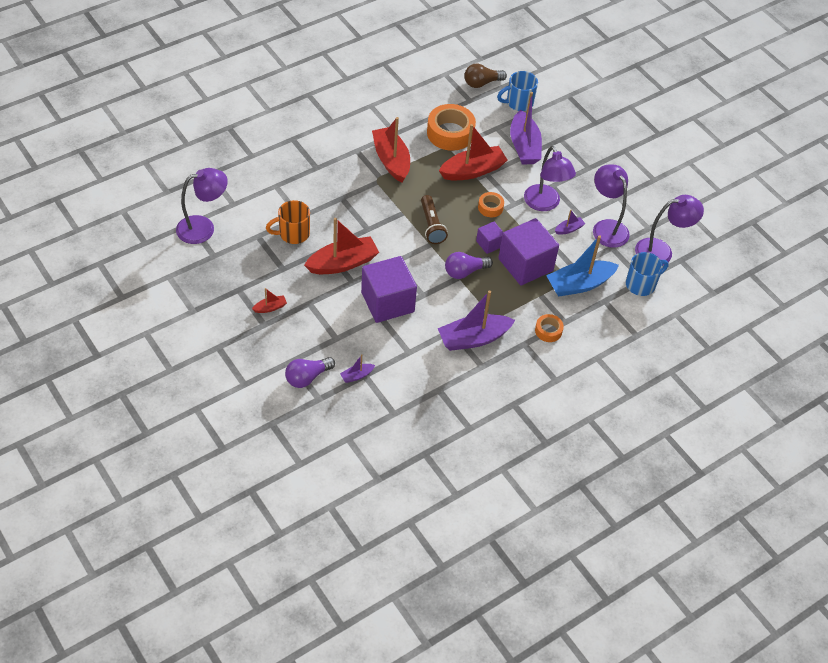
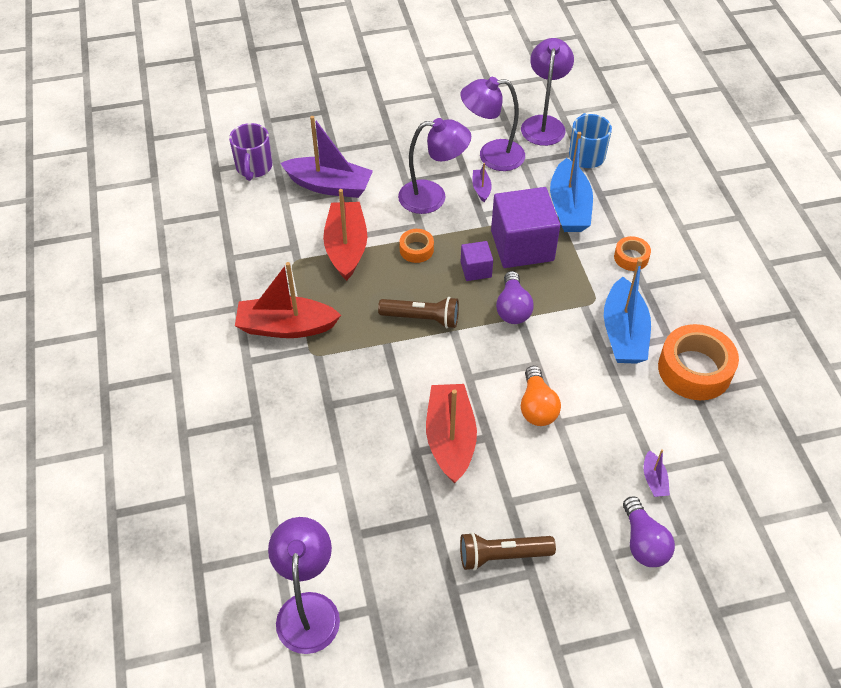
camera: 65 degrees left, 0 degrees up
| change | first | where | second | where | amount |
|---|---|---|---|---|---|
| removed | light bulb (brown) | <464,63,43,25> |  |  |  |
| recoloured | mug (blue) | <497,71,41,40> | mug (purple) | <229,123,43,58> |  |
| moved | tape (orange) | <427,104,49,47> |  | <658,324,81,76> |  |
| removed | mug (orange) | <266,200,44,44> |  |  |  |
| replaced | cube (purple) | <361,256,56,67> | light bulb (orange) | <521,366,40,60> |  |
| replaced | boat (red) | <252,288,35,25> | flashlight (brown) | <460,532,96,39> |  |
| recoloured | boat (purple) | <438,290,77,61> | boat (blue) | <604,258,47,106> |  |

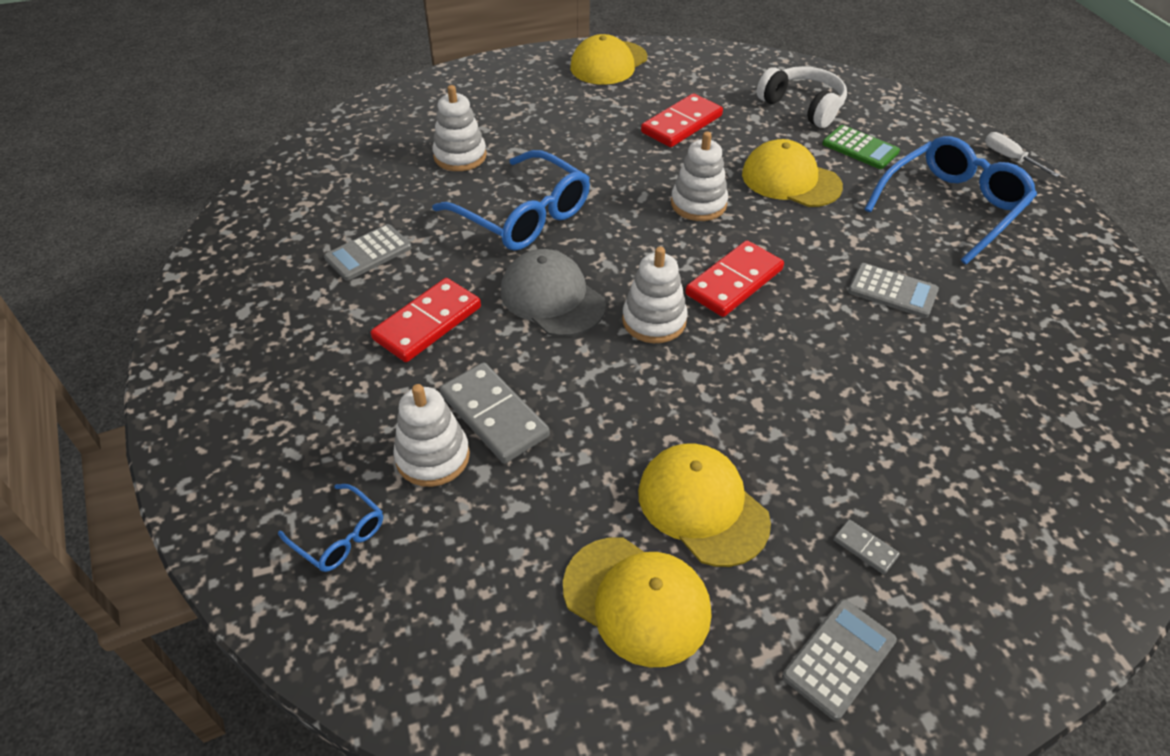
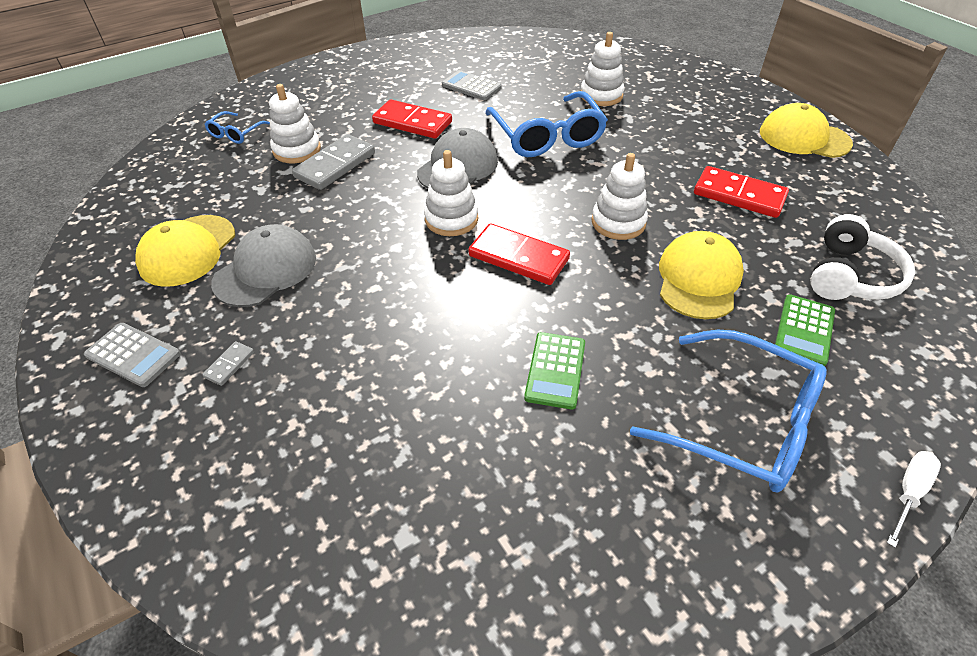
camera: 75 degrees right, 0 degrees up
| change | first | where | second | where | amount |
|---|---|---|---|---|---|
| turned | glasses (blue) | <432,150,158,101> |  | <485,91,123,66> | 45 degrees counterclockwise |
| recoloured | calculator (grey) | <848,263,91,55> | calculator (green) | <524,332,61,78> |  |
| recoloured | cap (yellow) | <638,444,133,123> | cap (grey) | <211,224,105,83> |  |

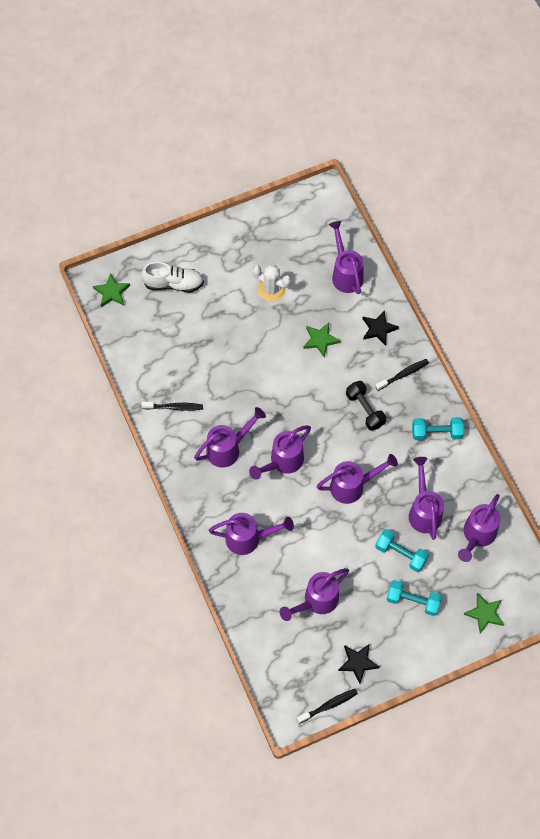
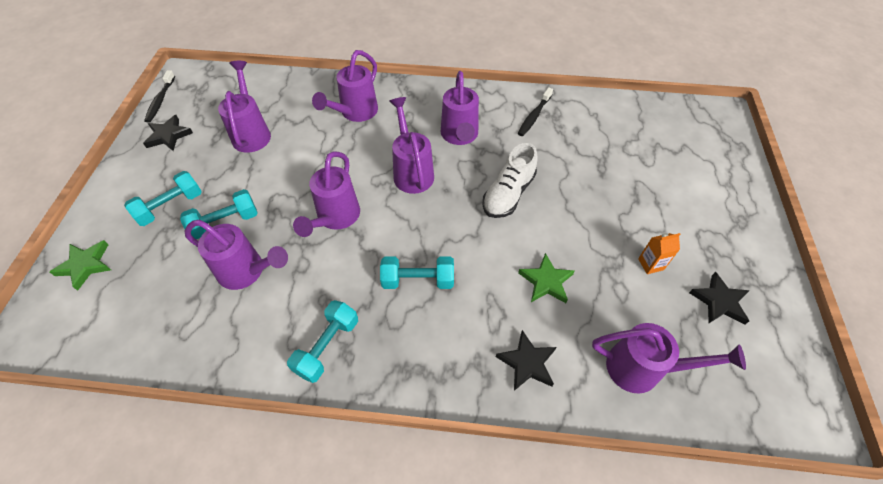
camera: 120 degrees right, 10 degrees down
| change | first | where | second | where | amount |
|---|---|---|---|---|---|
| moved | shoe (white) | <141,262,63,30> |  | <483,143,55,75> |  |
| replaced | cactus (white) | <252,265,39,37> | carton (orange) | <638,233,42,41> |  |
| removed | star (green) | <93,273,37,34> |  |  |  |
| removed | toothbrush (black) | <375,359,54,32> |  |  |  |
| recoloured | dumbbell (black) | <346,381,40,50> | dumbbell (turquoise) | <380,256,74,33> |  |
| removed | watering can (purple) | <458,494,42,68> |  |  |  |
| added |  |  | star (black) | <689,272,61,53> |  |

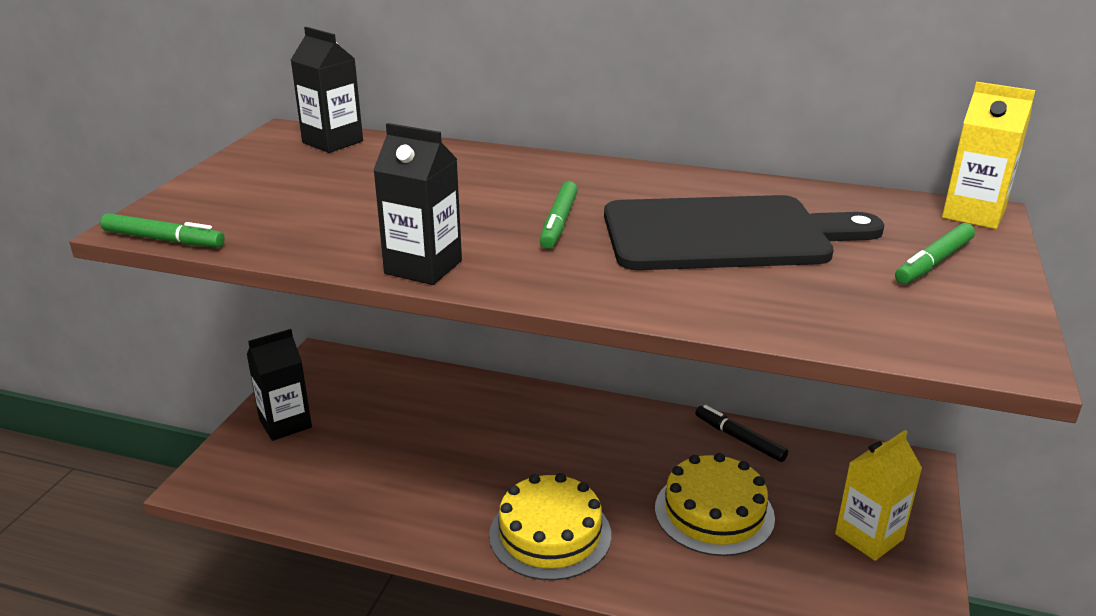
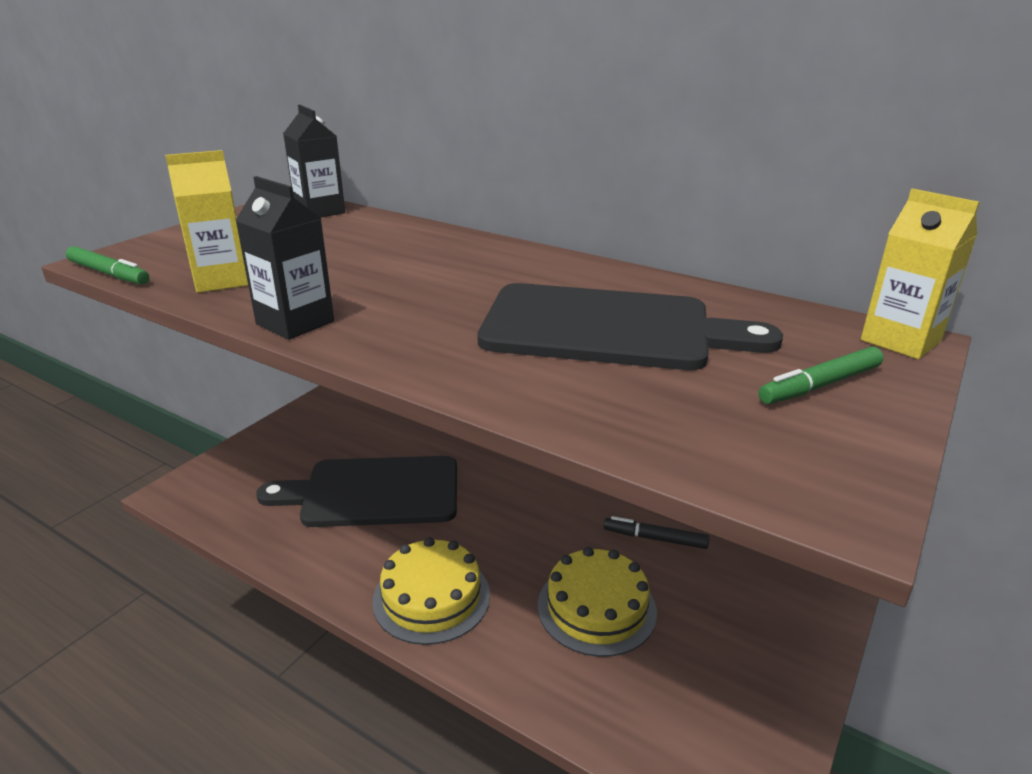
camera: 15 degrees right, 0 degrees up
| change | first | where | second | where | amount |
|---|---|---|---|---|---|
| removed | marker (green) | <540,181,38,68> |  |  |  |
| removed | carton (black) | <246,329,66,112> |  |  |  |
| turned | marker (black) | <695,405,93,57> |  | <604,516,105,33> | 45 degrees counterclockwise |
| moved | carton (yellow) | <835,430,87,131> |  | <165,150,83,143> |  |
| added |  |  | cutting board (black) | <256,456,201,71> |  |

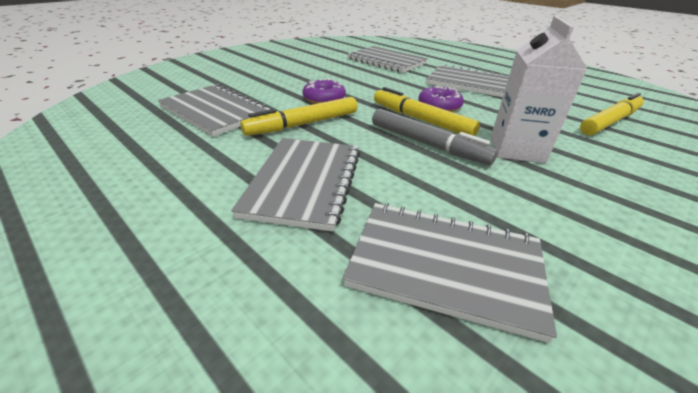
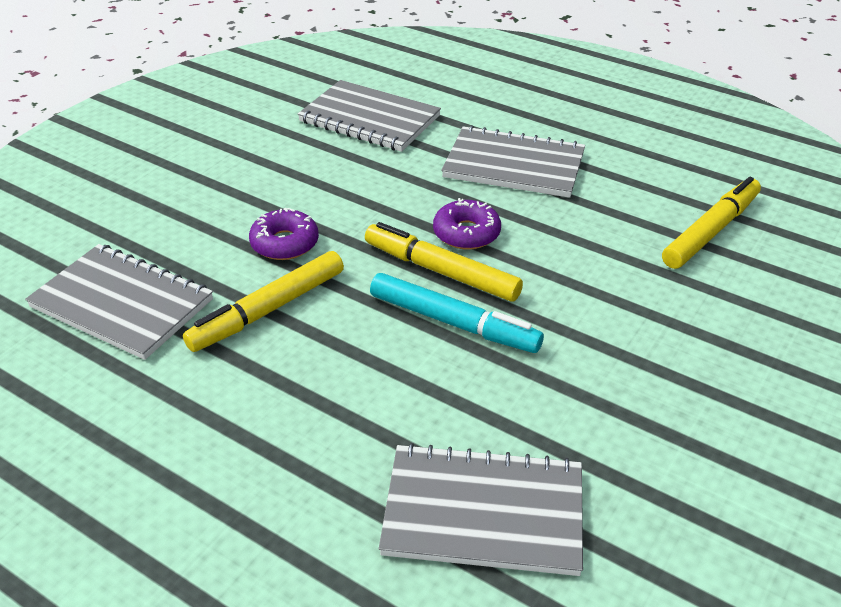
camera: 10 degrees left, 5 degrees up
| change | first | where | second | where | amount |
|---|---|---|---|---|---|
| removed | carton (white) | <491,16,96,147> |  |  |  |
| recoloured | marker (grey) | <372,109,126,56> | marker (turquoise) | <370,273,174,80> |  |
| removed | notebook (grey) | <231,138,129,94> |  |  |  |

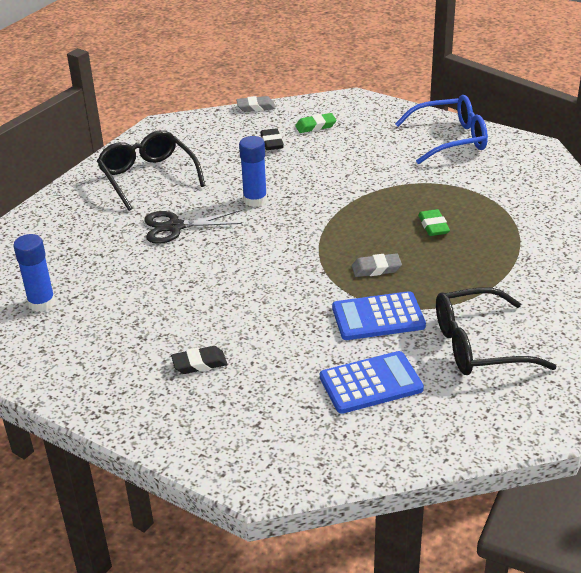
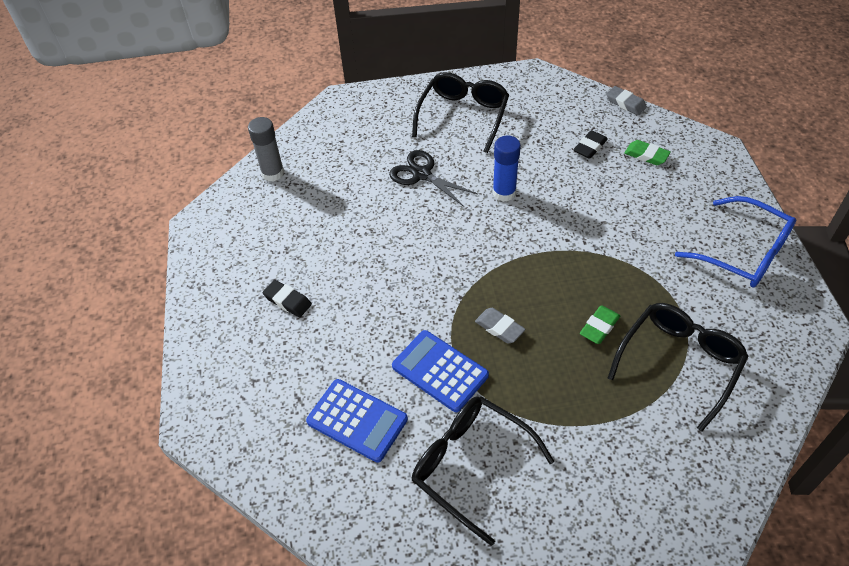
camera: 50 degrees right, 15 degrees up
| change | first | where | second | where | amount |
|---|---|---|---|---|---|
| recoloured | glue stick (blue) | <13,234,43,78> | glue stick (grey) | <248,117,36,65> |  |
| added |  |  | glasses (black) | <608,303,141,129> |  |

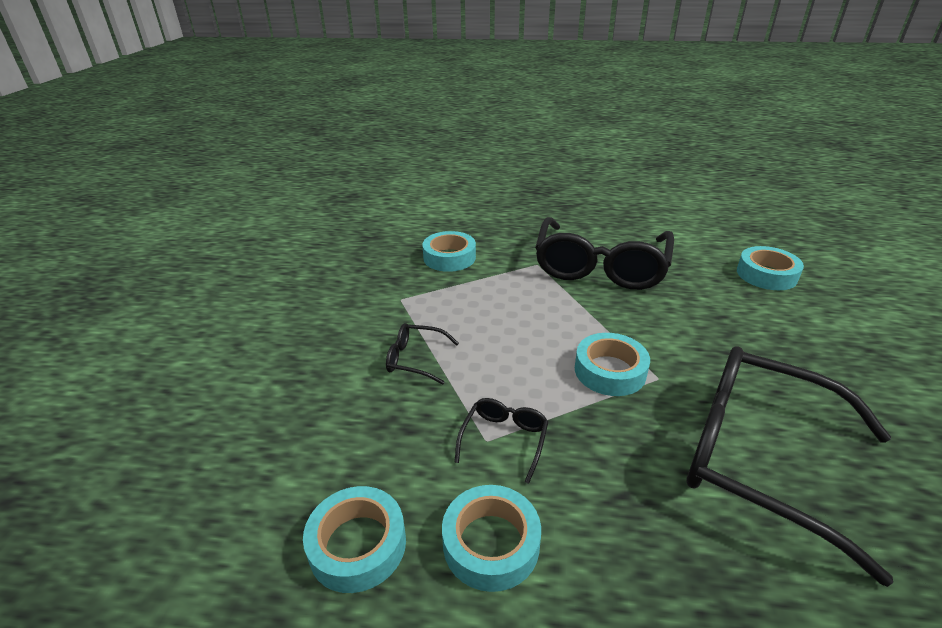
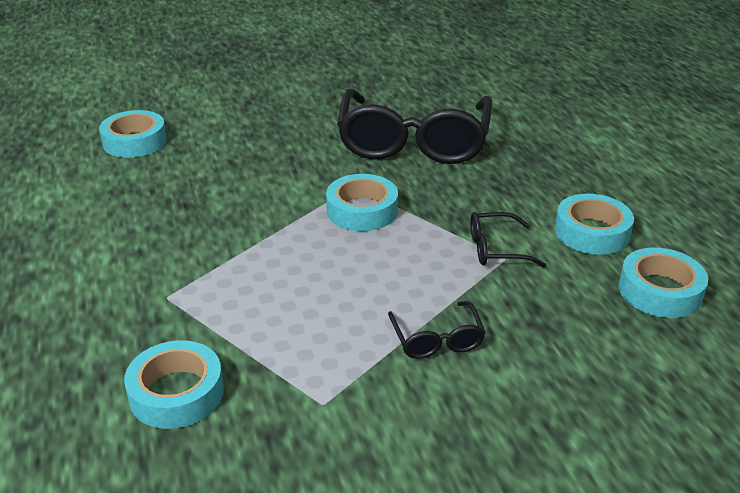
camera: 115 degrees left, 0 degrees up
| change | first | where | second | where | amount |
|---|---|---|---|---|---|
| removed | glasses (black) | <535,217,139,73> |  |  |  |

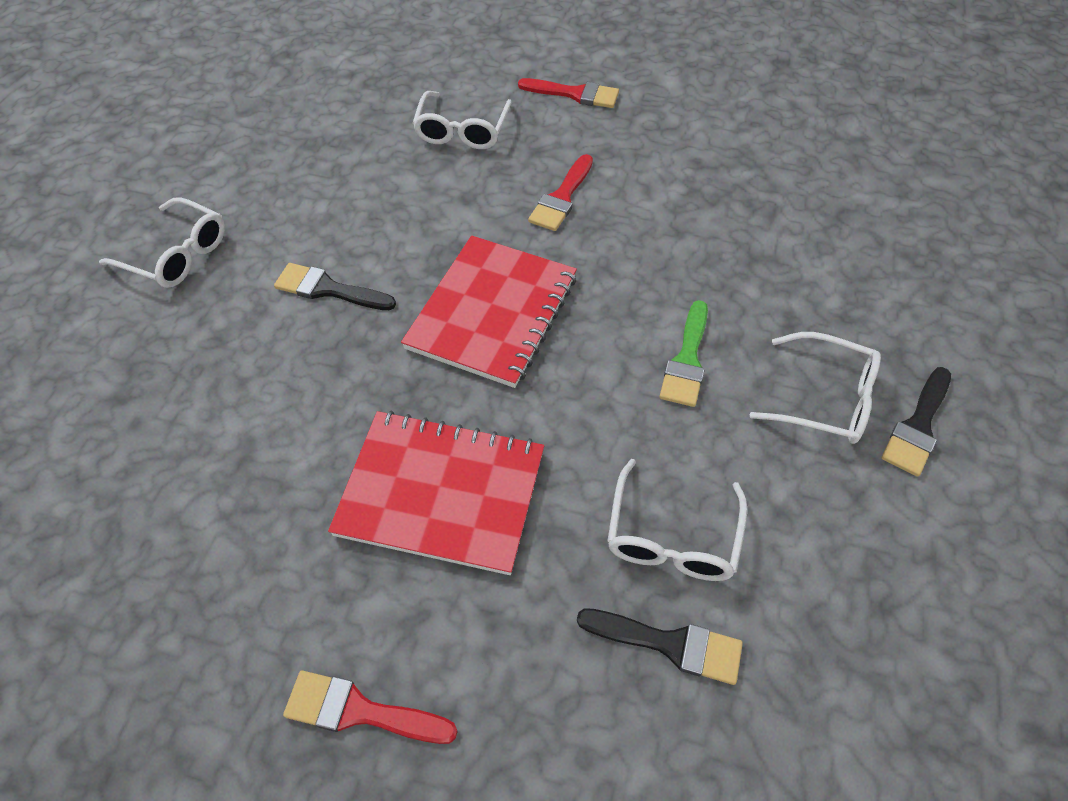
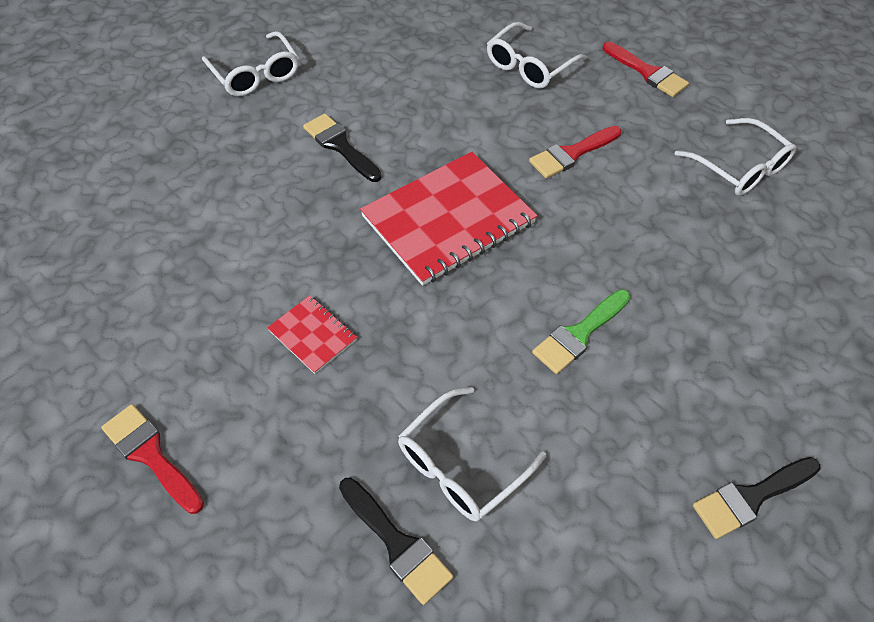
camera: 30 degrees right, 0 degrees up
| change | first | where | second | where | amount |
|---|---|---|---|---|---|
| moved | glasses (white) | <750,332,131,112> |  | <675,118,121,78> |  |
| resized | notebook (red) | <328,410,216,165> |  | <267,295,90,79> | x0.46 |

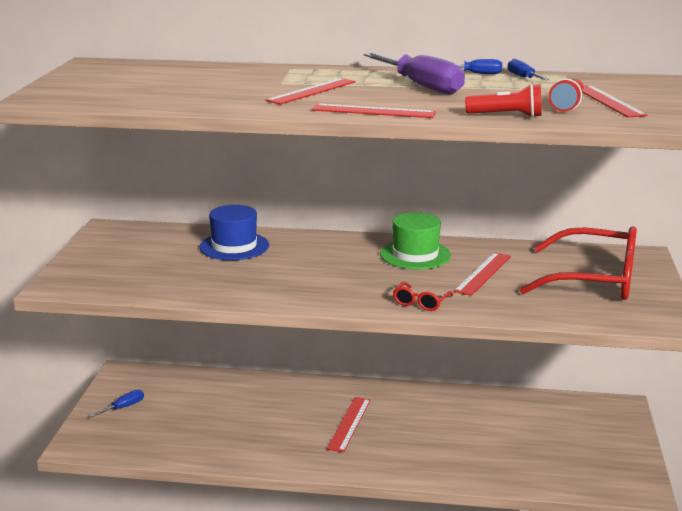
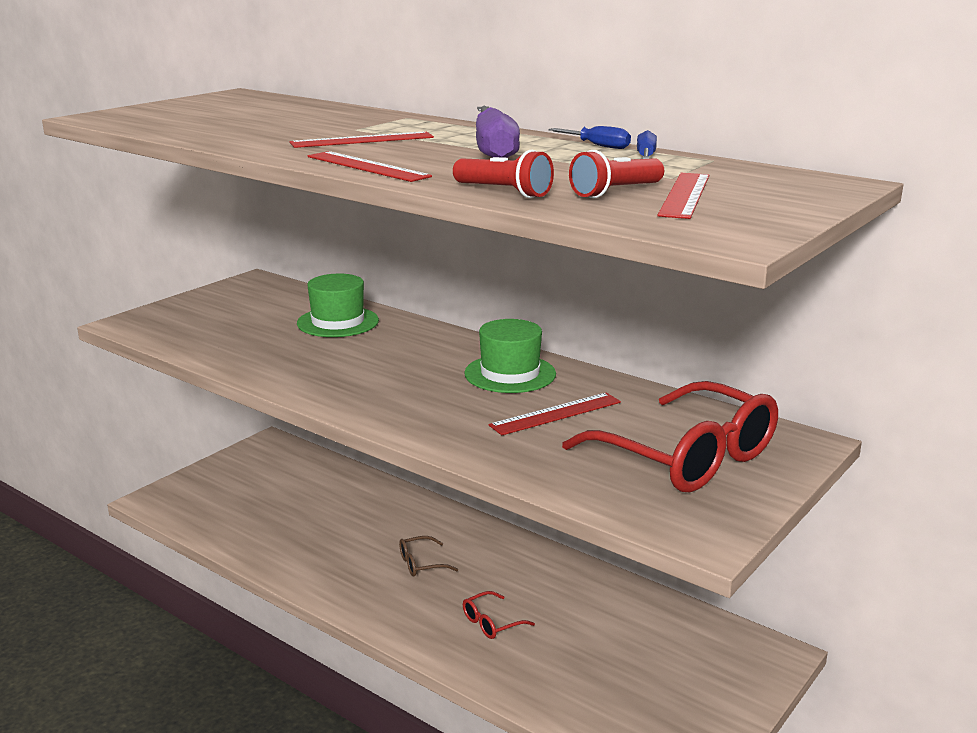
camera: 30 degrees right, 0 degrees up
| change | first | where | second | where | amount |
|---|---|---|---|---|---|
| recoloured | hat (blue) | <200,205,69,55> | hat (green) | <297,274,82,63> |  |
| moved | glasses (red) | <393,282,60,29> |  | <463,591,72,48> |  |
| removed | screwdriver (blue) | <90,390,54,27> |  |  |  |
| replaced | ruler (red) | <327,397,44,56> | glasses (brown) | <399,536,59,41> |  |

